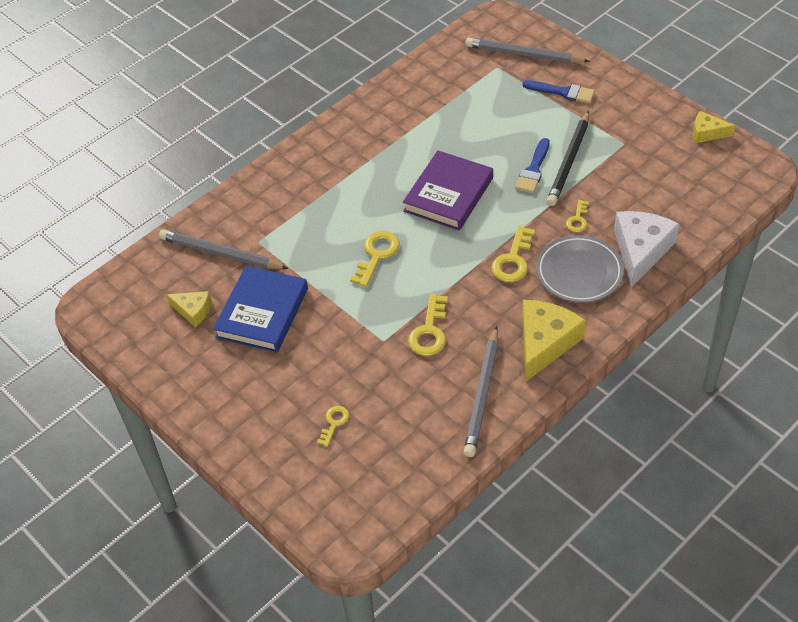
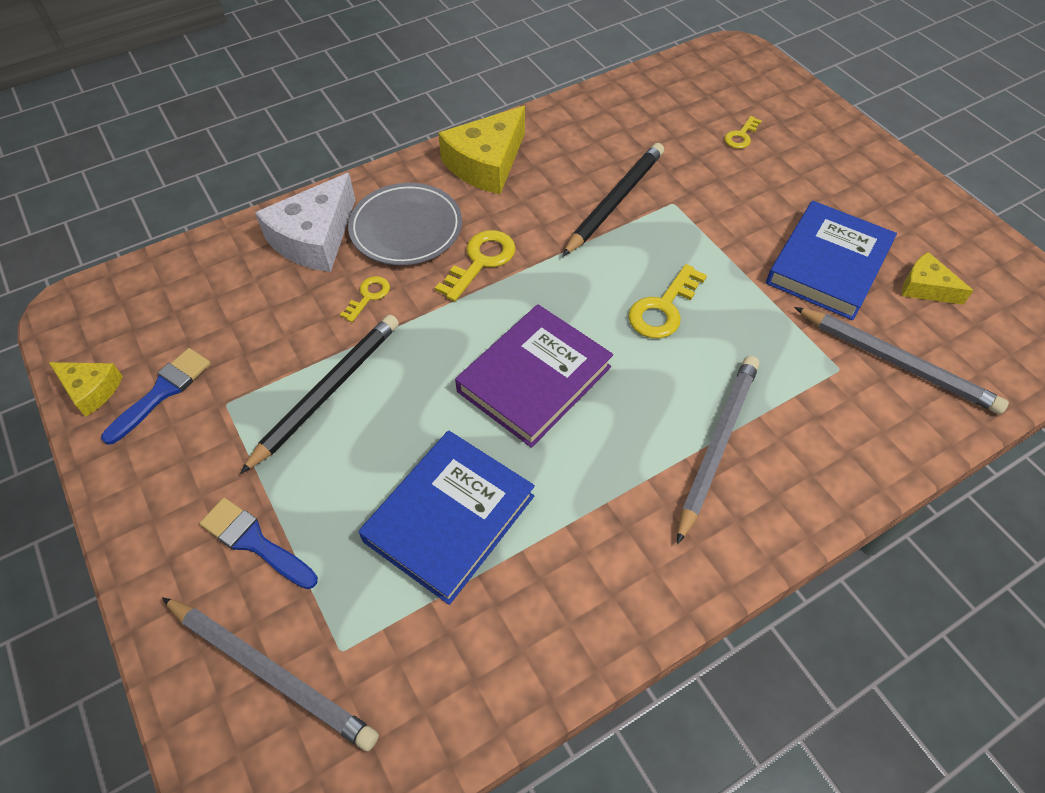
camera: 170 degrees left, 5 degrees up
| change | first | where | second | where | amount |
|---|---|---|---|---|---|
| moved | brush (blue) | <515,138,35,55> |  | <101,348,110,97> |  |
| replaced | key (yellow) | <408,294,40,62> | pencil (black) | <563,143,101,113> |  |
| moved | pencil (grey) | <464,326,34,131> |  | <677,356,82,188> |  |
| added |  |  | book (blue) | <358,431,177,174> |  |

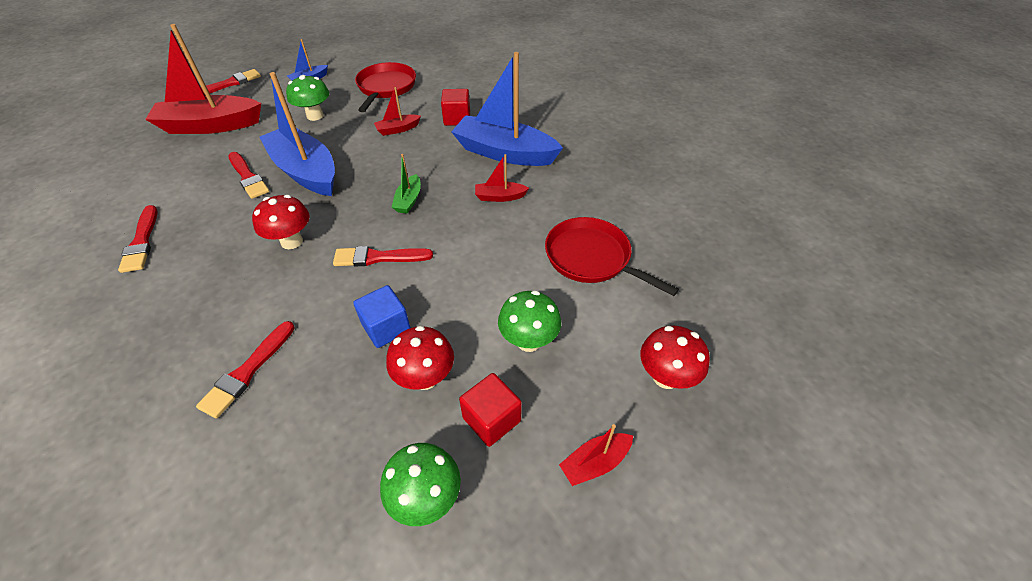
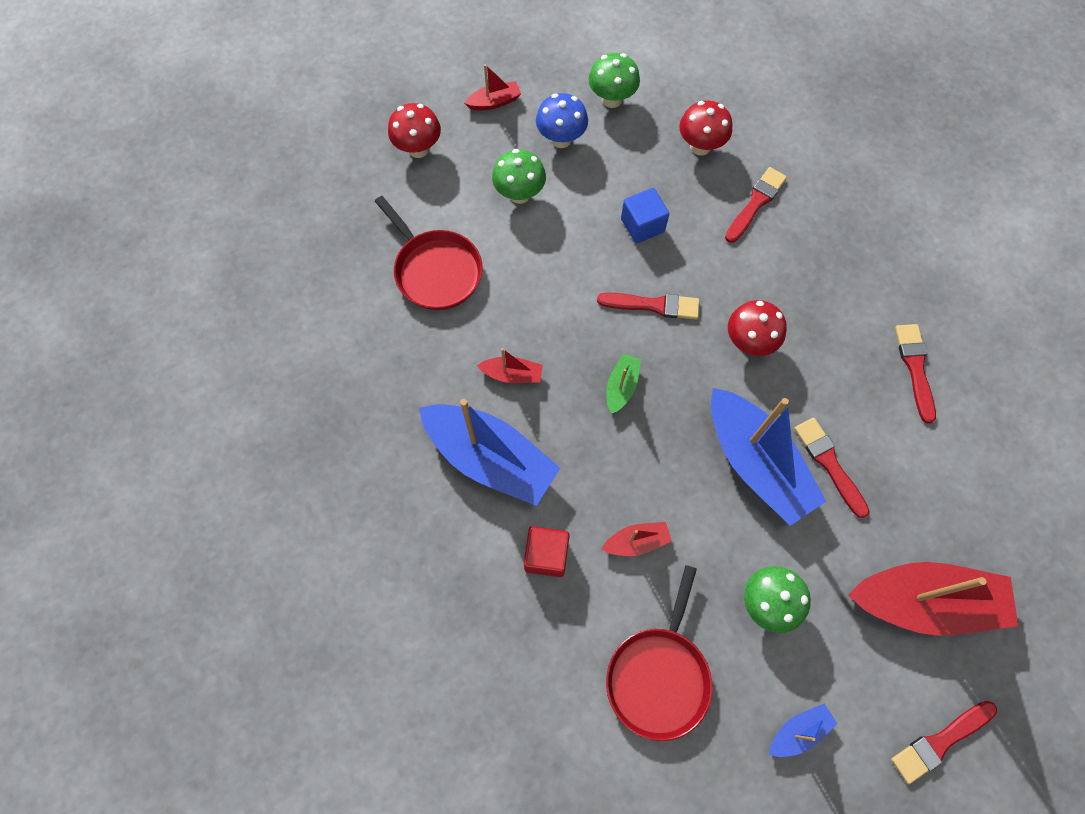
camera: 170 degrees left, 20 degrees up
| change | first | where | second | where | amount |
|---|---|---|---|---|---|
| moved | mushroom (red) | <386,326,68,64> |  | <679,101,53,54> |  |
| replaced | cube (red) | <459,373,63,74> | mushroom (blue) | <536,93,52,55> |  |

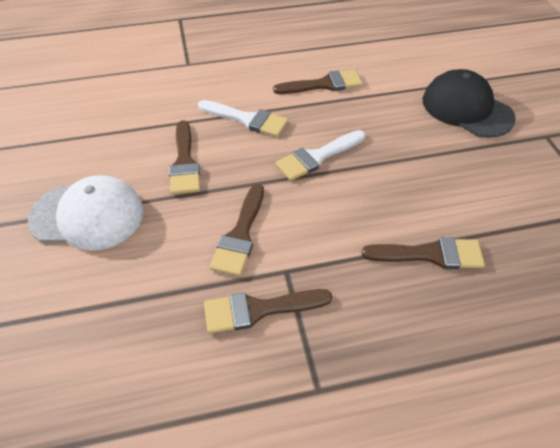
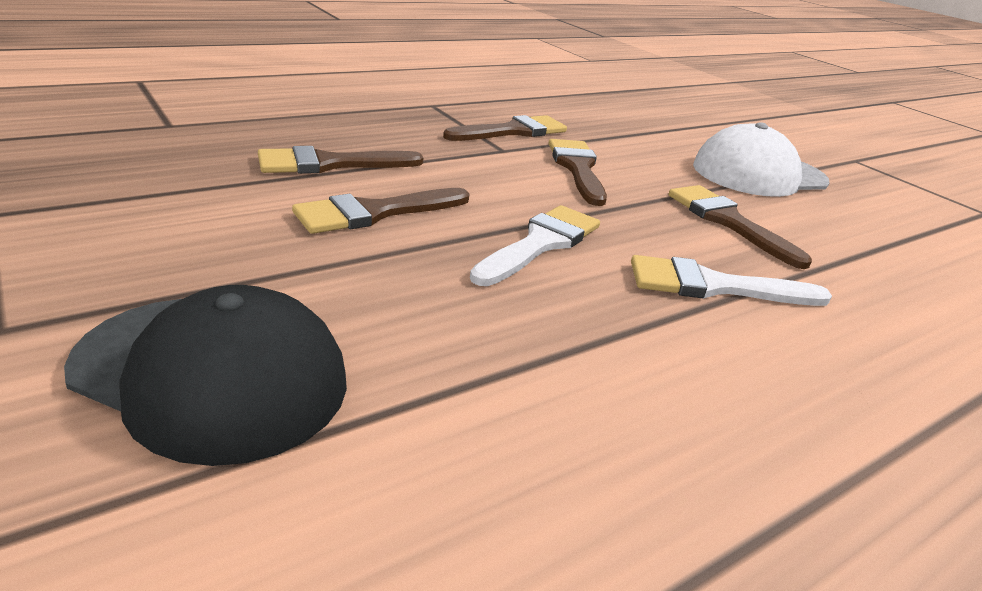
camera: 155 degrees right, 20 degrees down
| change | first | where | second | where | amount |
|---|---|---|---|---|---|
| moved | brush (brown) | <273,70,90,24> |  | <292,188,177,46> |  |

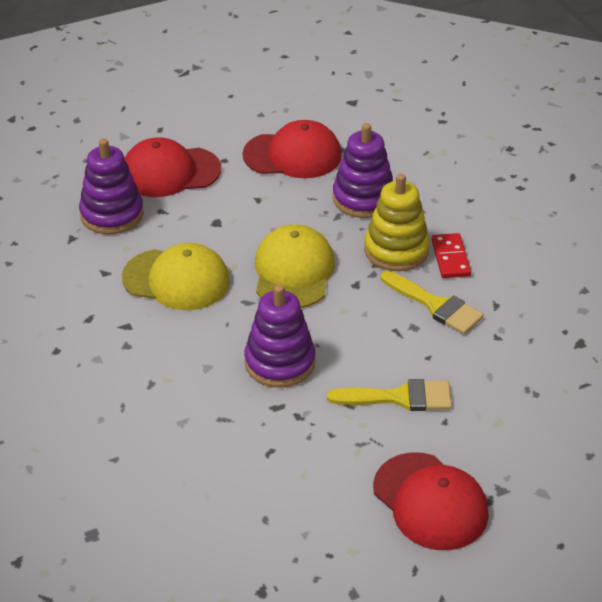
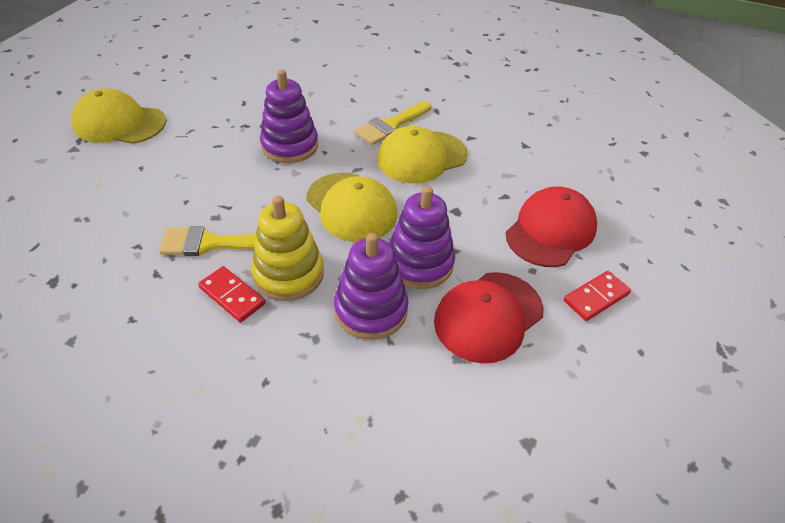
camera: 135 degrees right, 5 degrees up
| change | first | where | second | where | amount |
|---|---|---|---|---|---|
| moved | stacking toy (purple) | <79,139,65,95> |  | <389,186,66,103> |  |
| moved | brush (yellow) | <327,379,125,32> |  | <355,101,76,44> |  |
| recoloured | cap (red) | <373,452,116,98> | cap (yellow) | <71,88,95,56> |  |
| added |  |  | domino (red) | <564,271,67,50> |  |

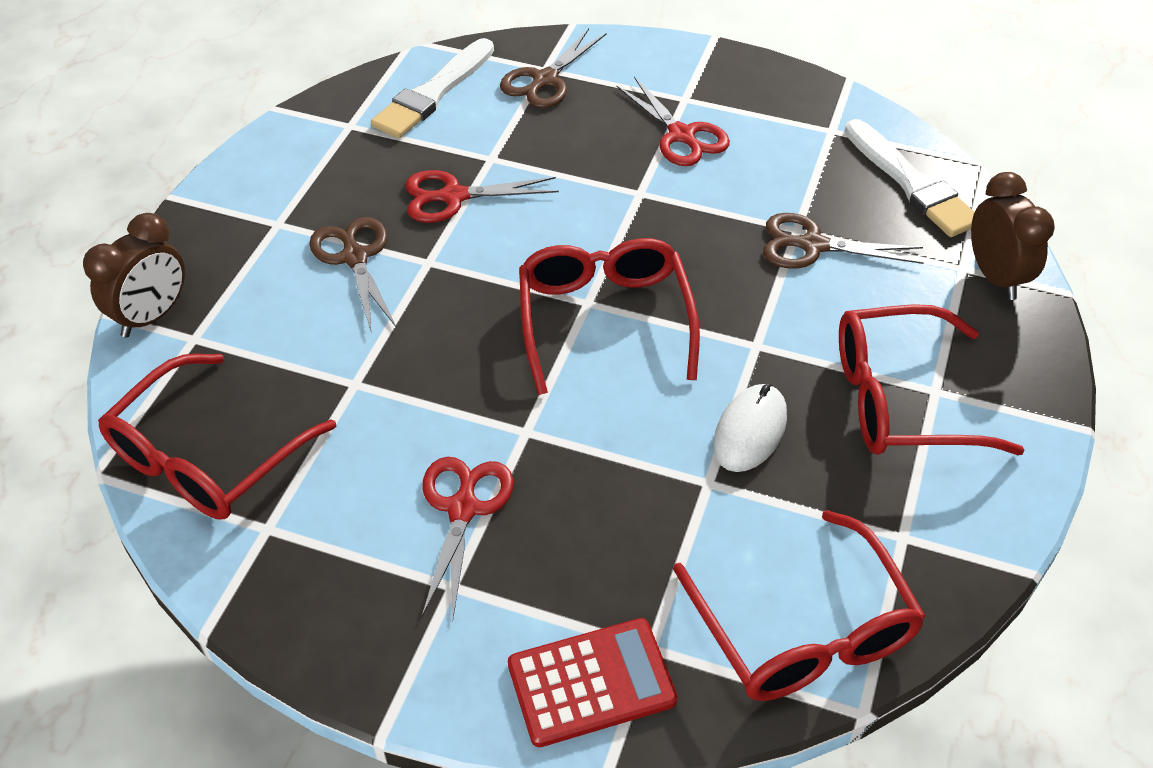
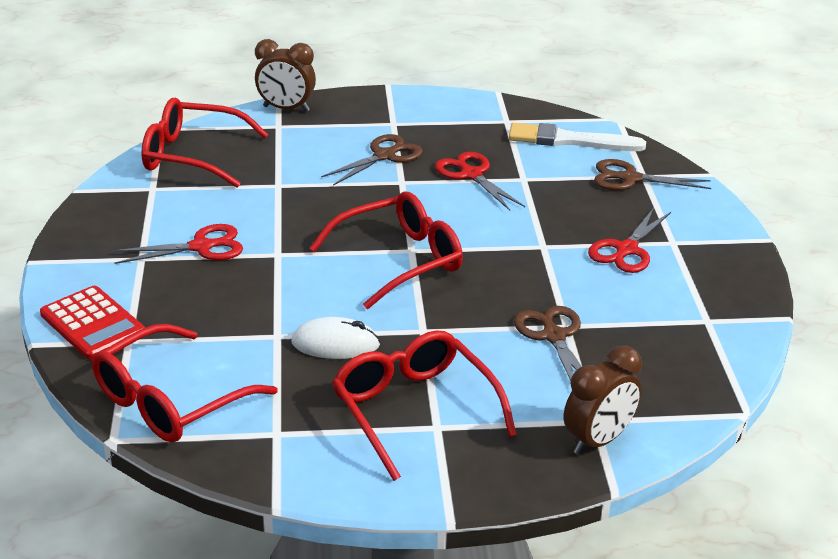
camera: 65 degrees right, 15 degrees down
| change | first | where | second | where | amount |
|---|---|---|---|---|---|
| removed | brush (white) | <845,119,130,118> |  |  |  |

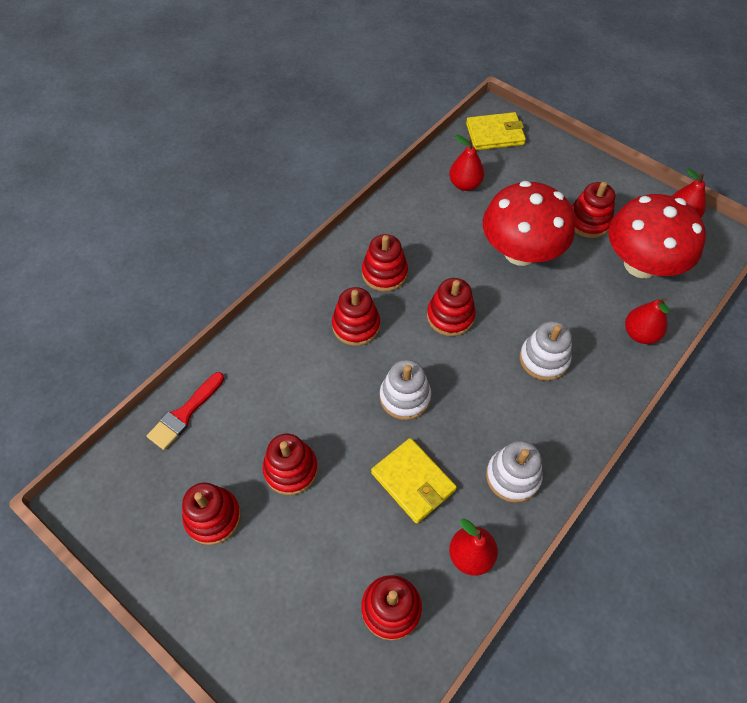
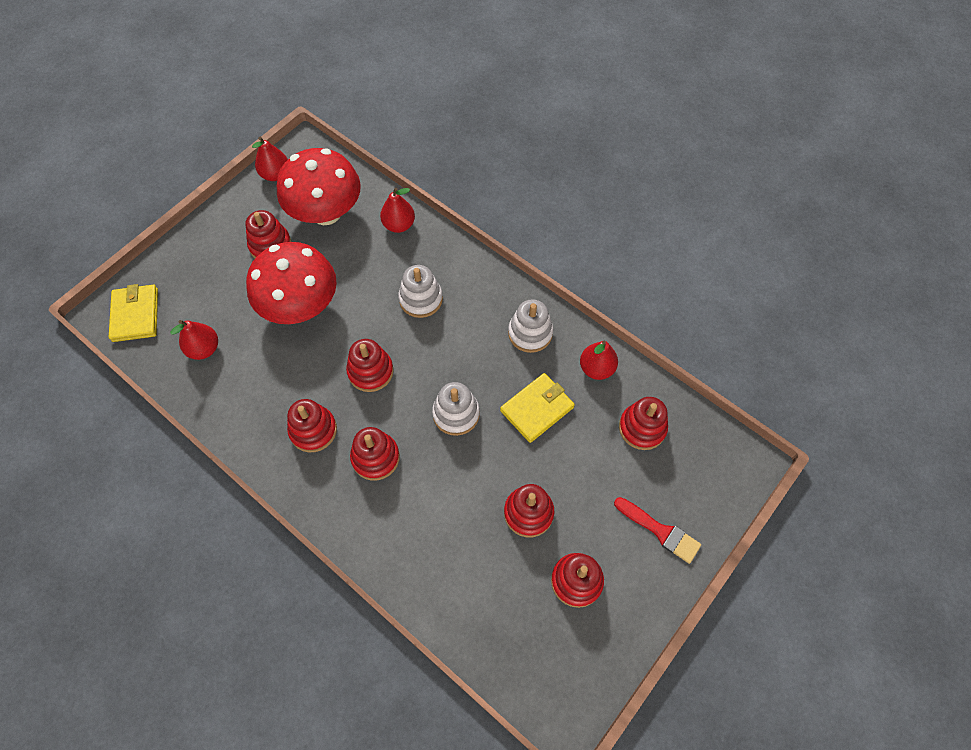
camera: 90 degrees left, 5 degrees up
| change | first | where | second | where | amount |
|---|---|---|---|---|---|
| moved | brush (red) | <147,372,77,78> |  | <614,497,87,67> |  |

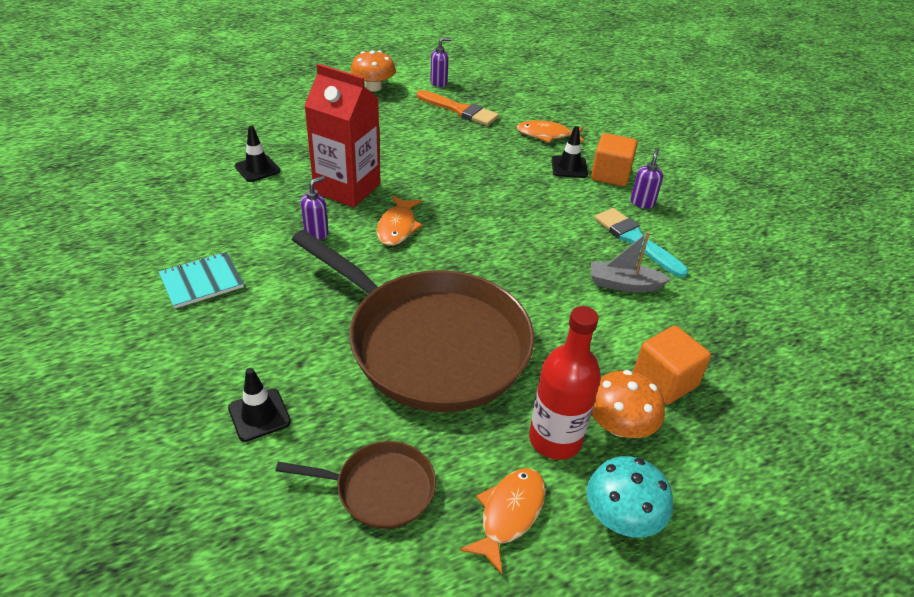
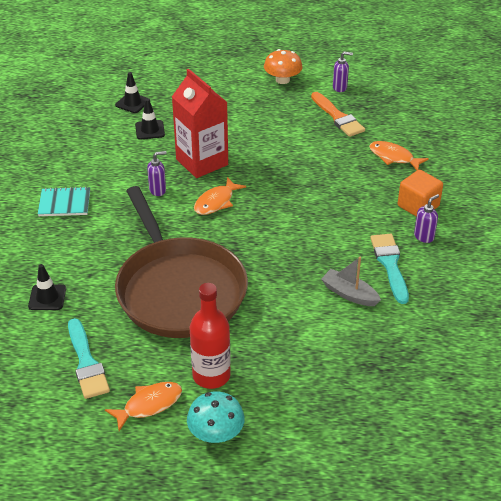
camera: 30 degrees right, 0 degrees up
| change | first | where | second | where | amount |
|---|---|---|---|---|---|
| moved | traffic cone (black) | <552,126,36,52> |  | <115,72,35,41> |  |
| removed | cube (orange) | <633,326,78,78> |  |  |  |
| removed | mushroom (orange) | <591,370,74,68> |  |  |  |
| replaced | pan (brown) | <275,441,161,88> | brush (turquoise) | <68,318,42,81> |  |

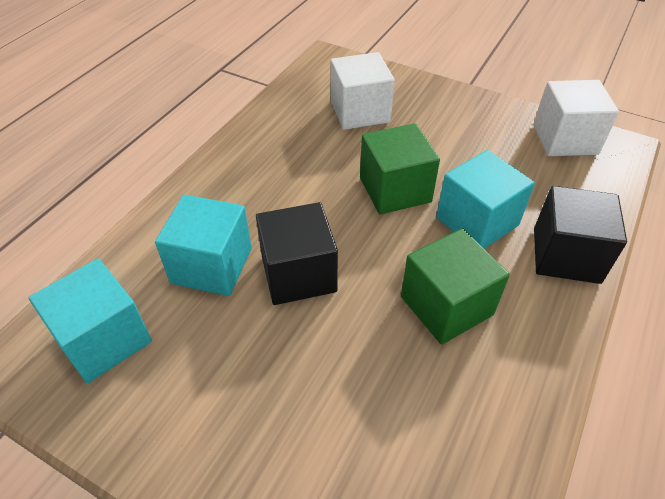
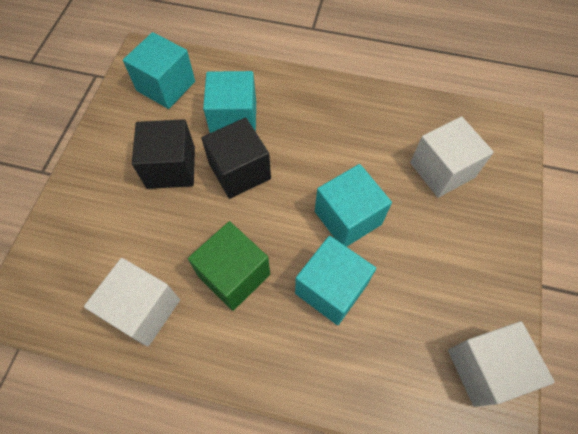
camera: 75 degrees right, 15 degrees up
| change | first | where | second | where | amount |
|---|---|---|---|---|---|
| recoloured | cube (green) | <360,123,80,91> | cube (turquoise) | <315,164,77,83> |  |
| moved | cube (black) | <534,186,93,98> |  | <132,119,63,70> |  |
| added |  |  | cube (white) | <84,258,96,89> |  |

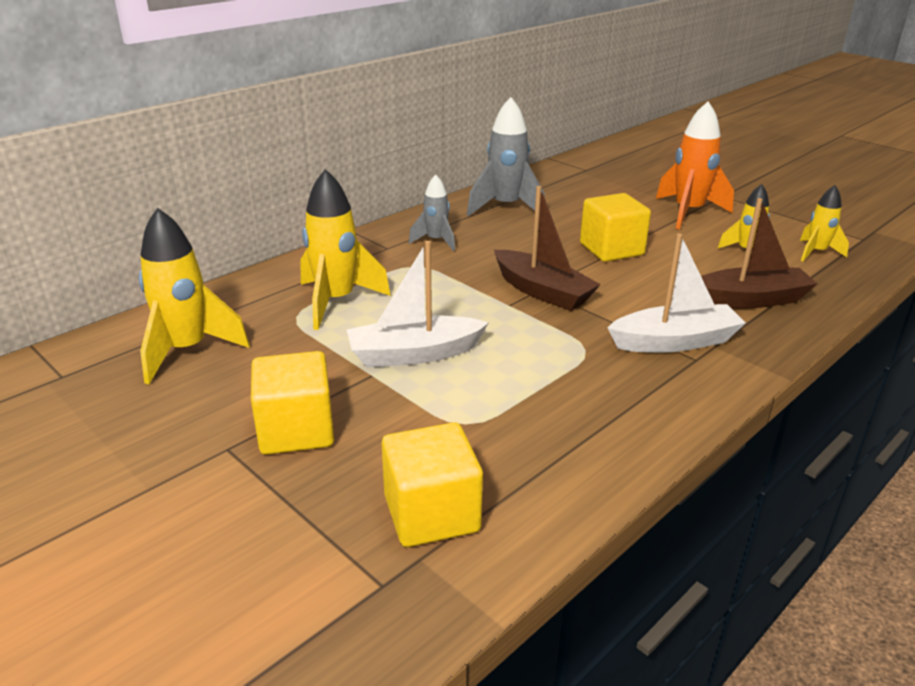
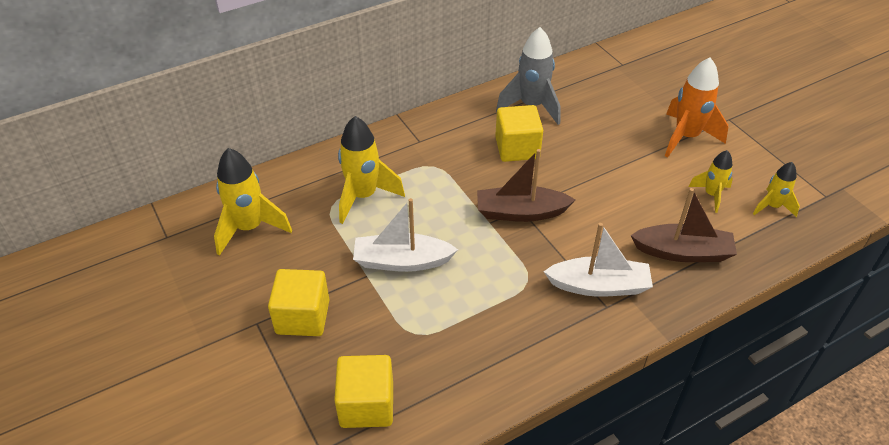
camera: 15 degrees right, 15 degrees up
| change | first | where | second | where | amount |
|---|---|---|---|---|---|
| removed | rocket (grey) | <409,175,46,76> |  |  |  |
| turned | boat (brown) | <494,186,107,125> |  | <477,149,99,73> | 120 degrees clockwise |
| moved | cube (yellow) | <580,193,71,69> |  | <495,105,48,57> |  |

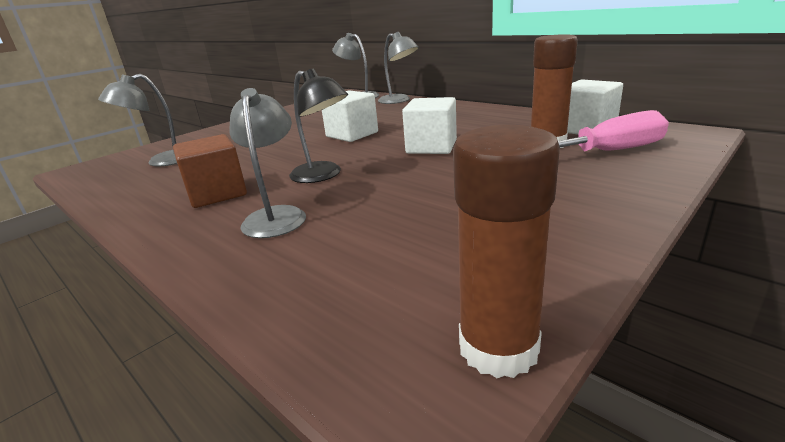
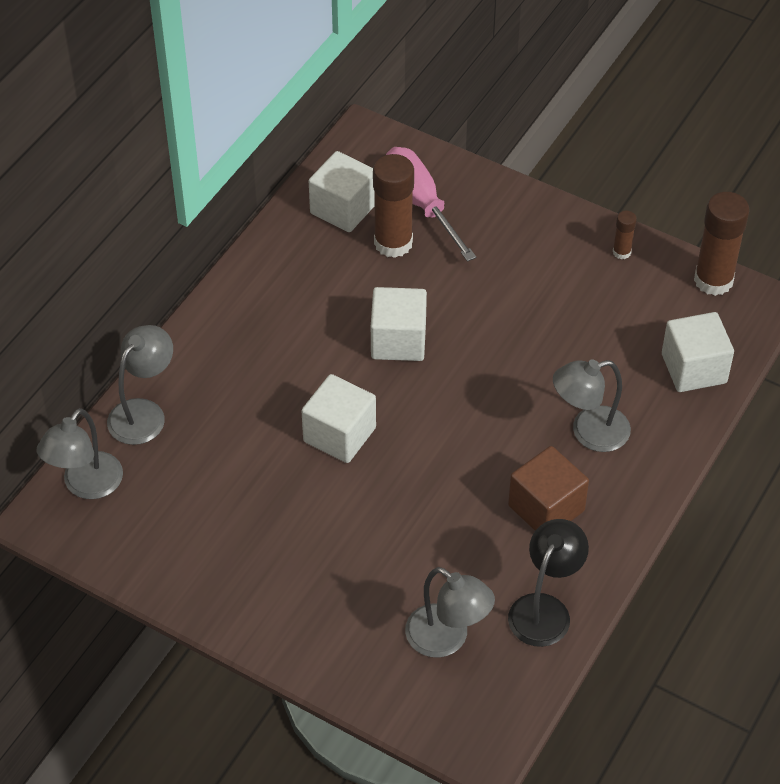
camera: 105 degrees left, 25 degrees up
| change | first | where | second | where | amount |
|---|---|---|---|---|---|
| moved | lamp (black) | <289,69,59,114> |  | <508,519,81,128> |  |
| added |  |  | glue stick (brown) | <613,211,24,48> |  |
| added |  |  | cube (white) | <662,312,72,80> |  |

